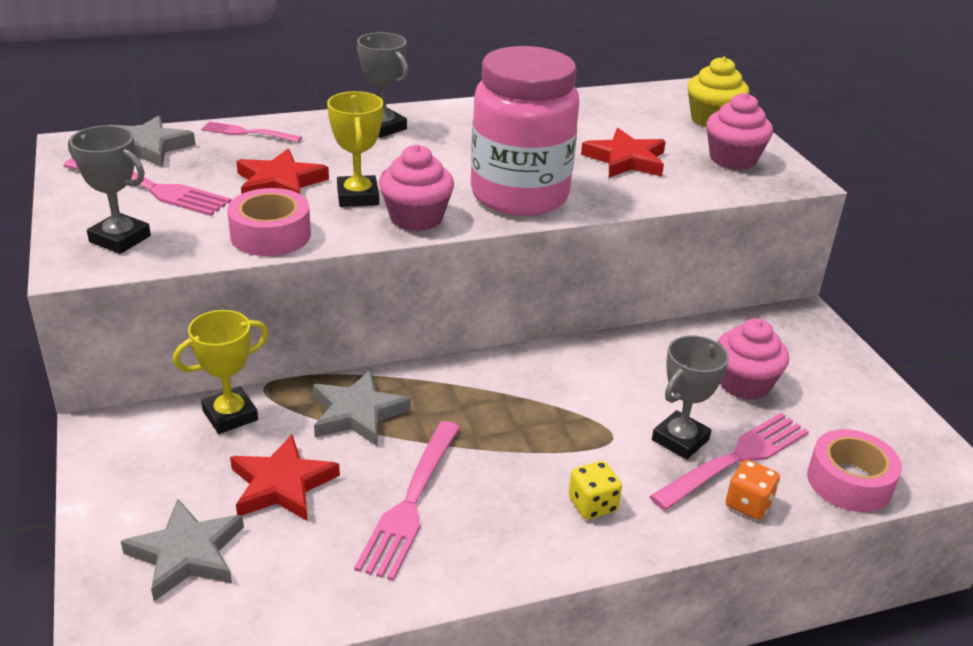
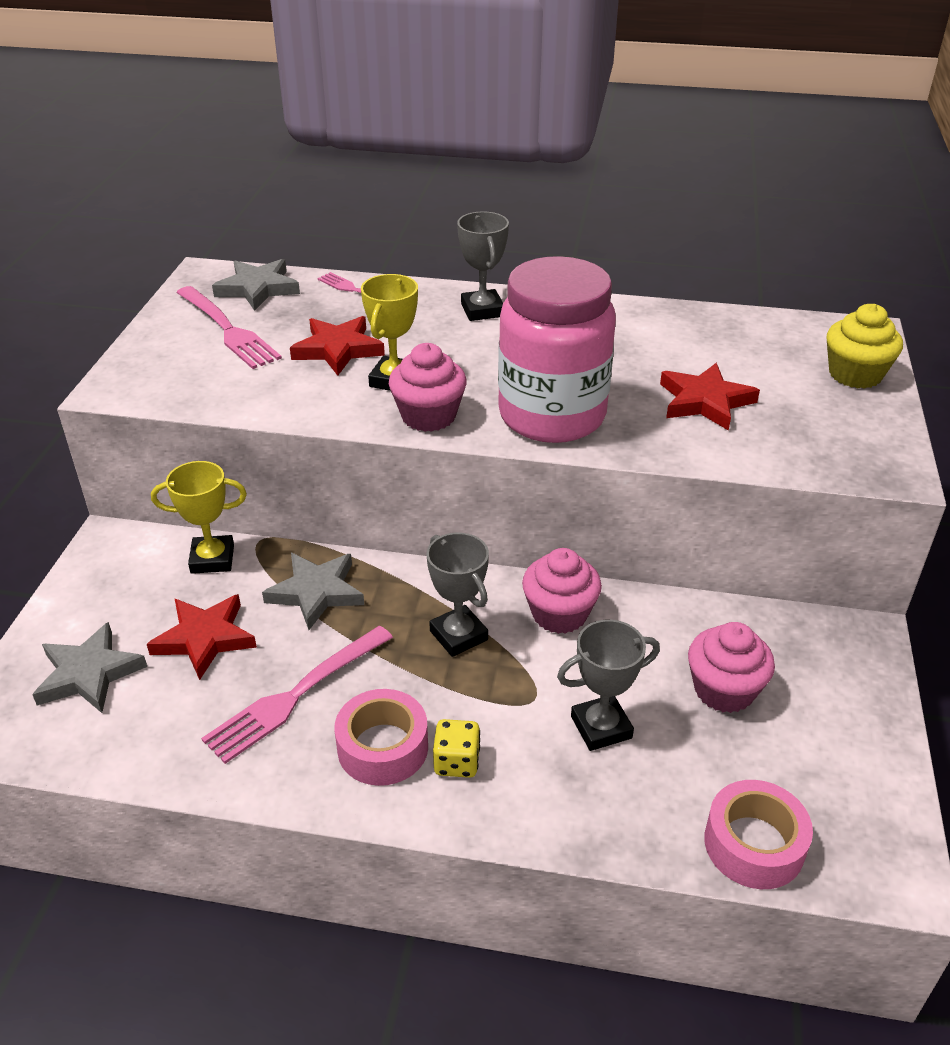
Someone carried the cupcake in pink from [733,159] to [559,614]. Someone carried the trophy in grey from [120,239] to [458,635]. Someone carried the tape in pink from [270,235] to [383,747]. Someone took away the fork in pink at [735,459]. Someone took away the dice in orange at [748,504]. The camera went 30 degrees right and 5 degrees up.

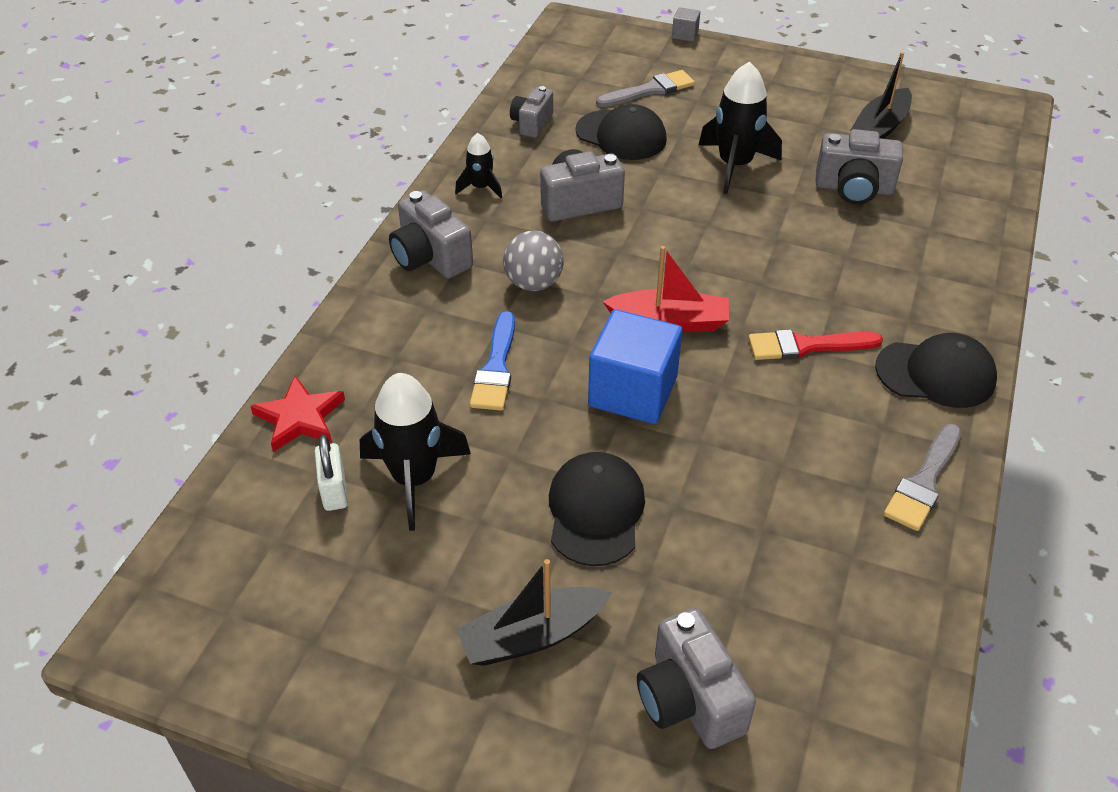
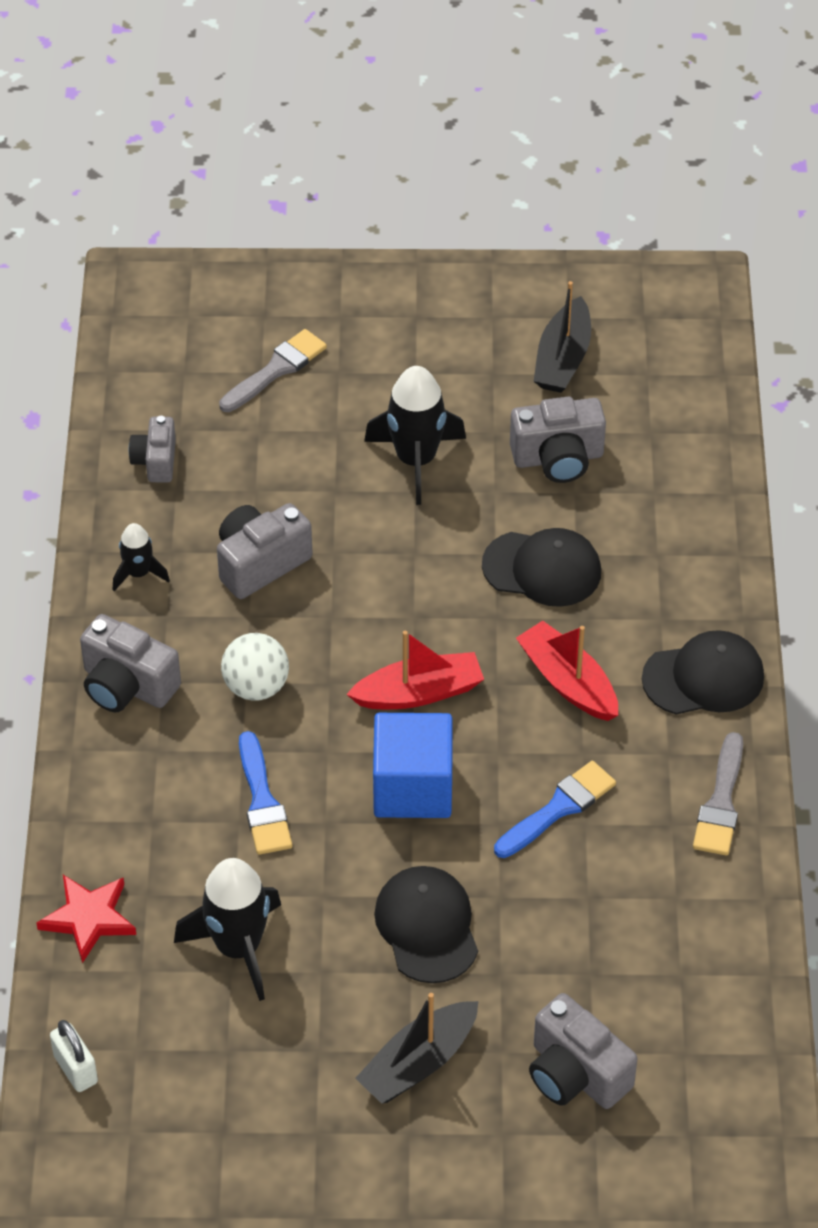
Someone took away the cube in grey at [685,35]. Someone carried the cap in black from [621,135] to [542,569]. Someone repainted the ball in grey at [533,283], which became the ball in white at [256,686]. Someone swapped the brush in red at [806,346] for the boat in red at [568,682]. Someone carried the padlock in white from [334,491] to [75,1069]. Someone put down the brush in blue at [558,808]. The camera went 20 degrees left and 5 degrees up.

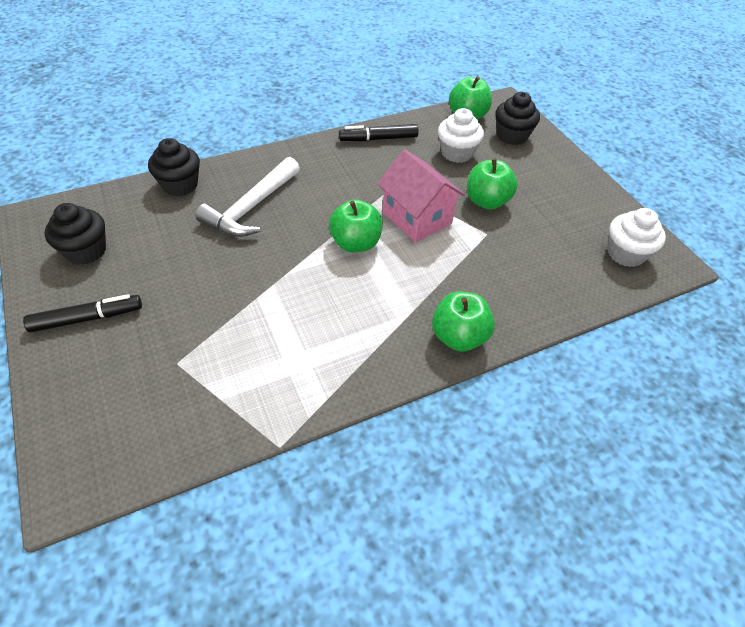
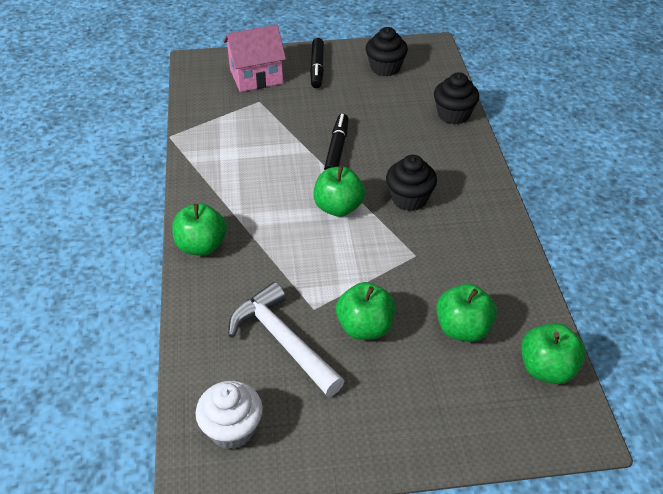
Someone carried the cupcake in black from [512,136] to [409,198]. Someone swapped the cupcake in white at [457,153] for the apple in green at [462,328]. Someone carried the marker in black from [378,139] to [337,149]. Someone carried the house in pink from [417,218] to [256,76]. Someone carried the hammer in white from [251,207] to [283,341]. The camera went 110 degrees right and 5 degrees down.

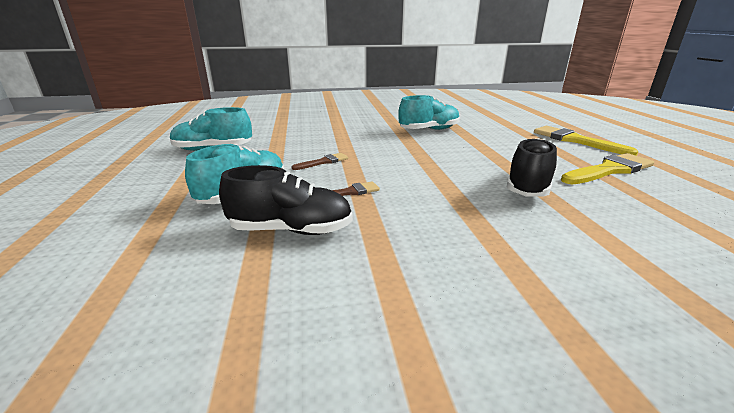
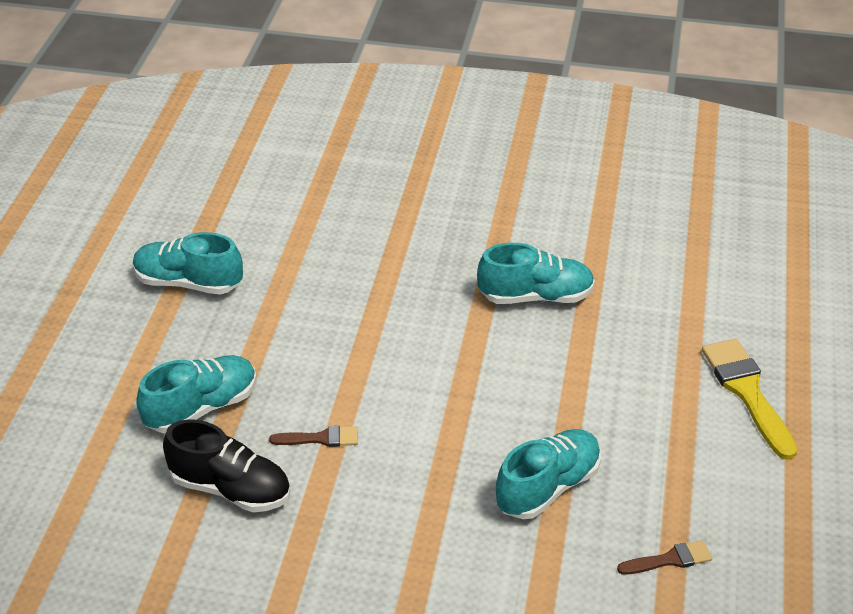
Someone repainted the shoe in black at [528,186], which became the shoe in turquoise at [548,487]. Someone carried the brush in brown from [323,162] to [669,560]. Someone took away the brush in yellow at [609,170]. The camera went 20 degrees right and 15 degrees up.

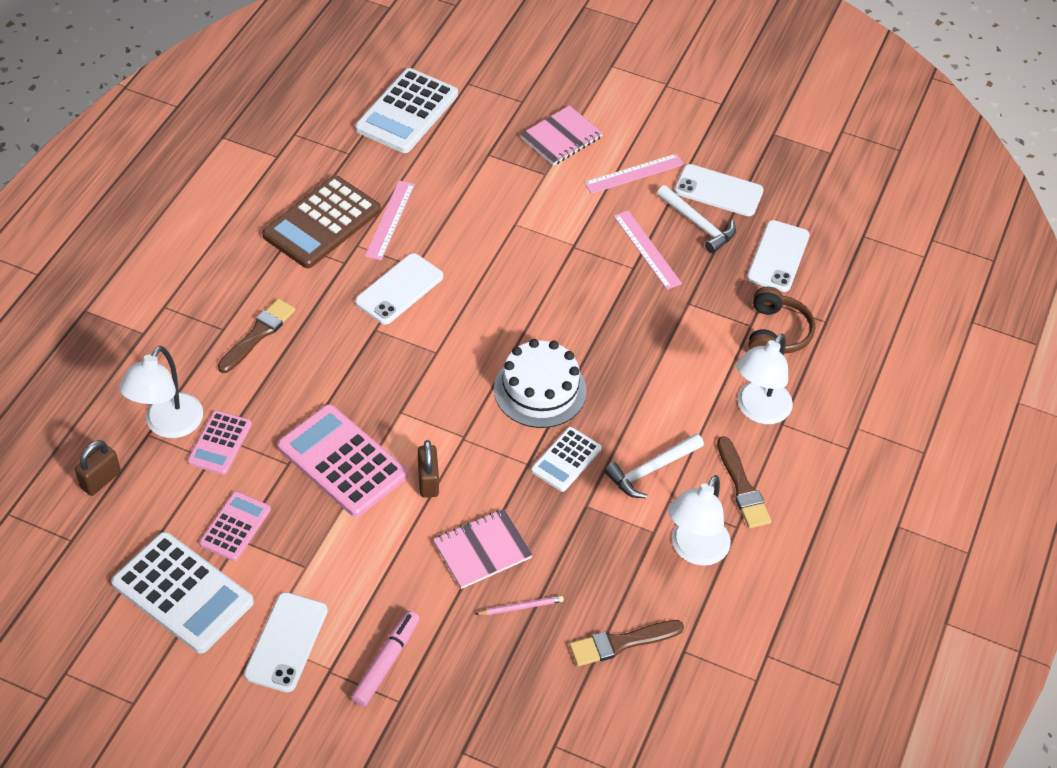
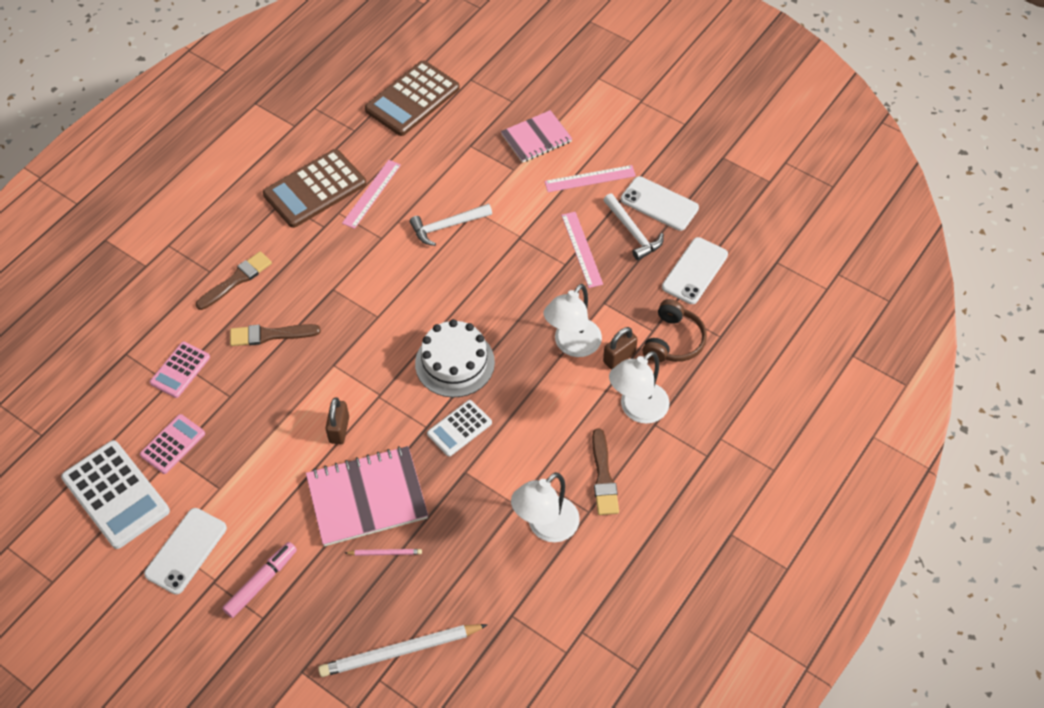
Someone repainted the calculator in white at [407,112], which became the calculator in brown at [412,99]. Someone took away the phone in white at [399,289]. Someone carried the lamp in white from [168,425] to [572,345]. Someone took away the calculator in pink at [342,461]. Someone carried the hammer in white from [651,470] to [447,226]. Someone carried the padlock in brown from [101,480] to [619,357]. Someone scaled the notebook in pink at [482,550] by 1.55. Someone carried the brush in brown from [621,643] to [270,335]. Someone put down the pencil in white at [401,651]. The camera went 15 degrees right and 5 degrees up.

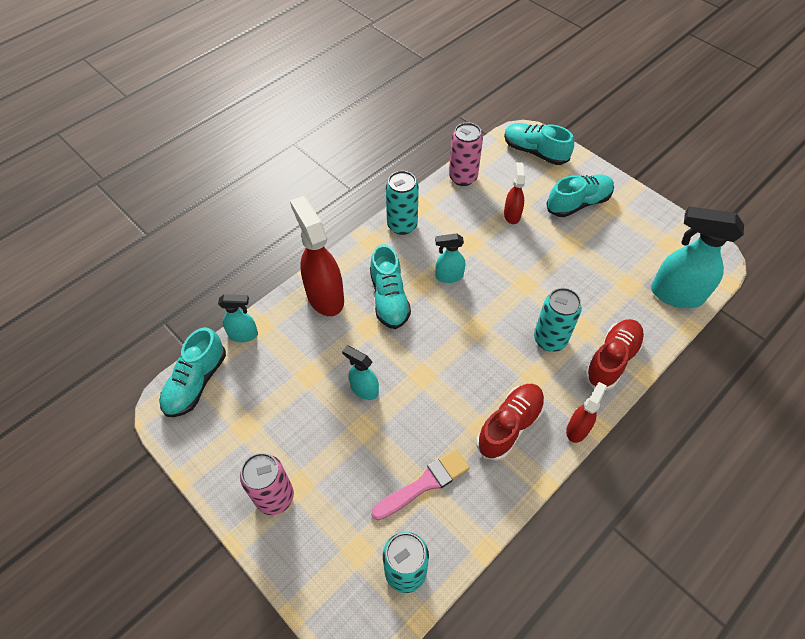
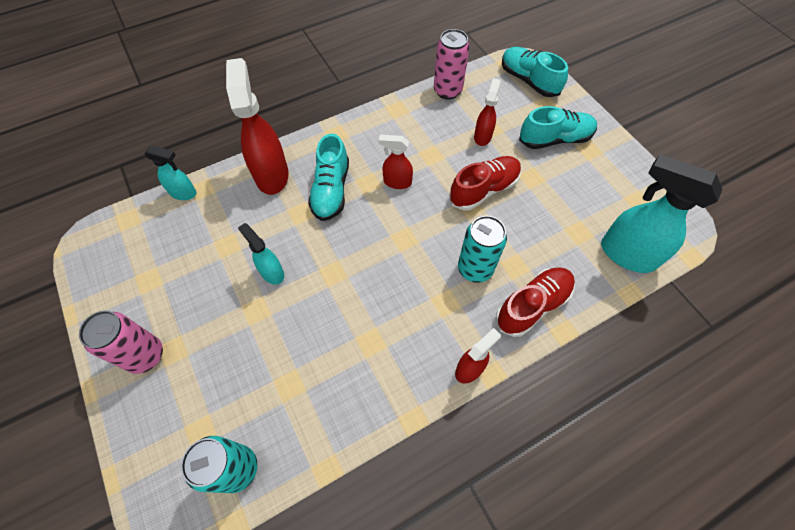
Someone took away the can in turquoise at [402,225]. Someone repainted the spray bottle in turquoise at [448,276], which became the spray bottle in red at [397,182]. Someone took away the shoe in turquoise at [196,382]. Someone carried the shoe in red from [509,425] to [484,190]. Someone took away the brush in pink at [424,484]. The camera went 15 degrees right and 5 degrees up.

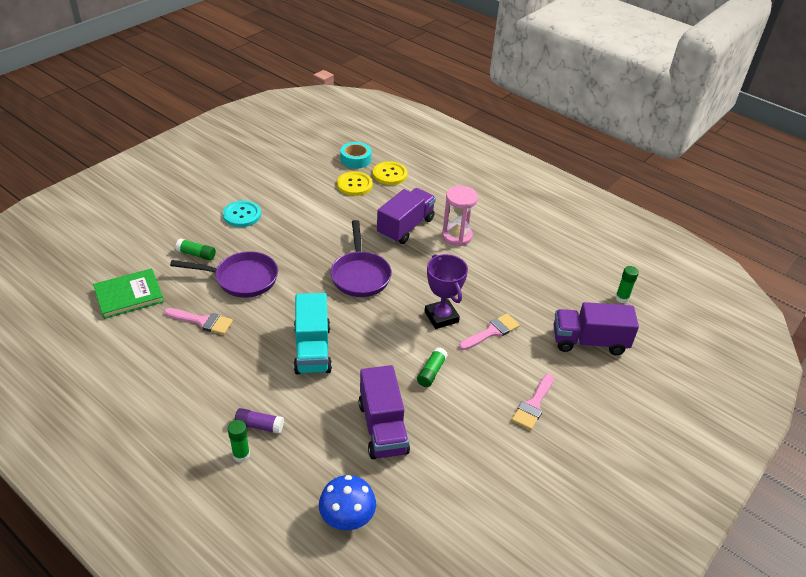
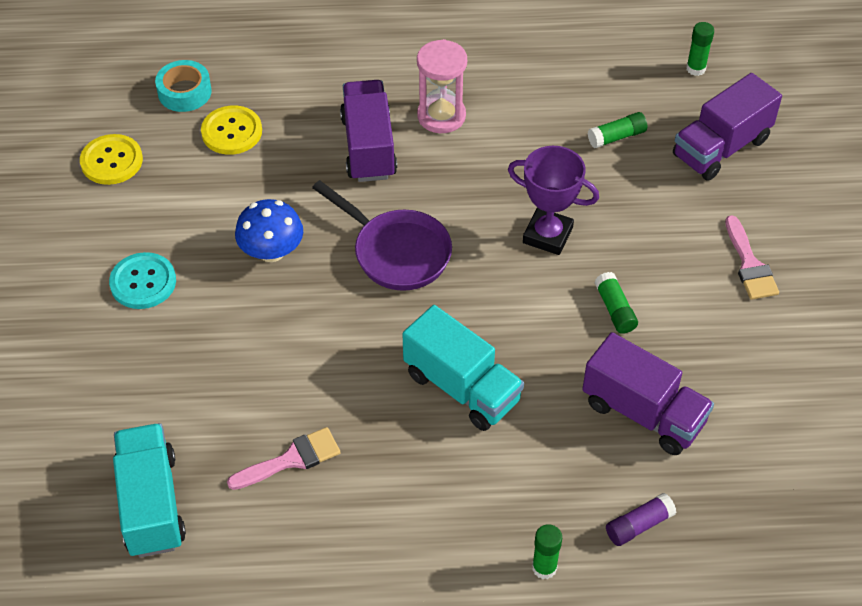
Someone carried the button in yellow from [390,174] to [111,161]. Someone carried the glue stick in green from [196,254] to [617,137]. Someone took away the pan in purple at [241,279]. Someone swapped the book in green at [129,295] for the truck in turquoise at [151,504]. Someone took away the brush in pink at [491,332]. Someone carried the glue stick in purple from [259,425] to [638,525]. Someone carried the mushroom in blue from [347,517] to [271,251]. The camera went 40 degrees left and 10 degrees up.

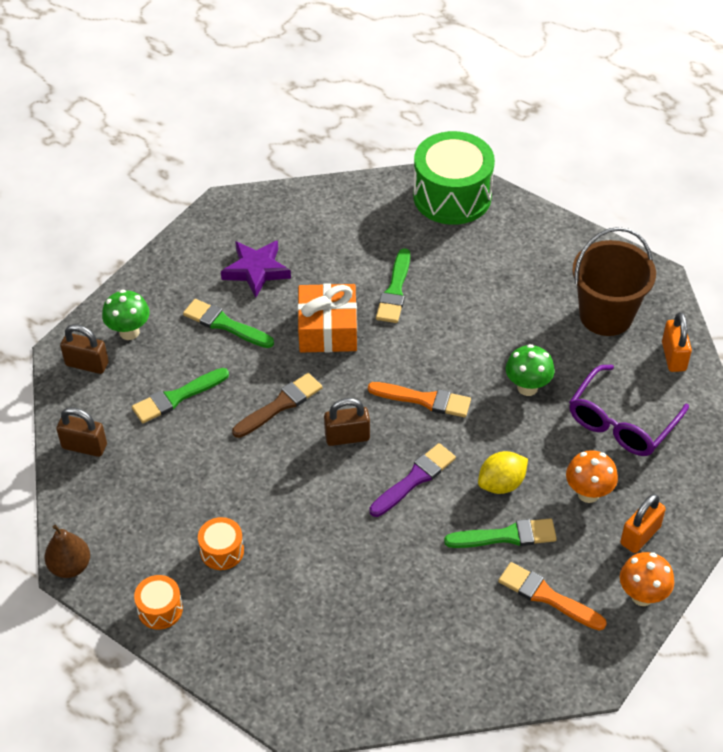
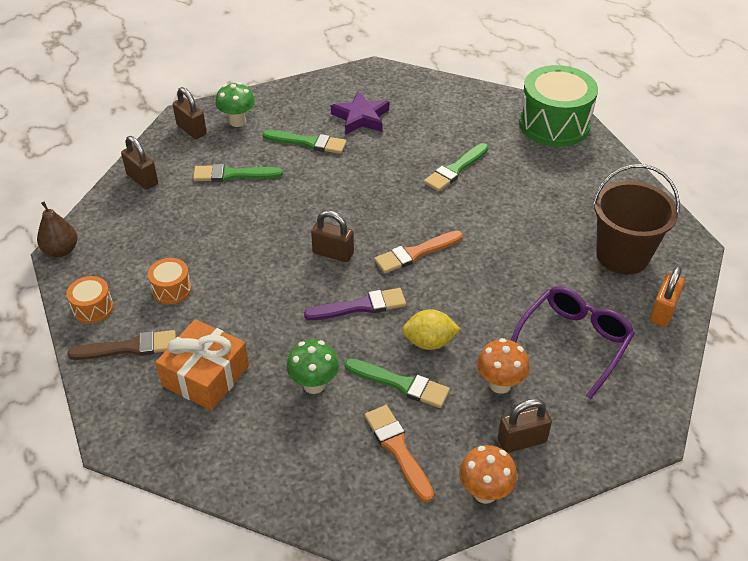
Someone carried the gift in orange from [328,329] to [205,376]. Someone rotated the brush in green at [225,324] by 135 degrees clockwise. Someone carried the mushroom in green from [527,387] to [314,385]. Someone rotated the glasses in purple at [621,422] by 150 degrees clockwise. Someone carried the brush in brown from [280,405] to [129,347]. Someone rotated the brush in orange at [424,400] by 105 degrees clockwise. Someone repainted the padlock in orange at [640,535], which became the padlock in brown at [521,441]. The camera went 30 degrees right and 5 degrees down.

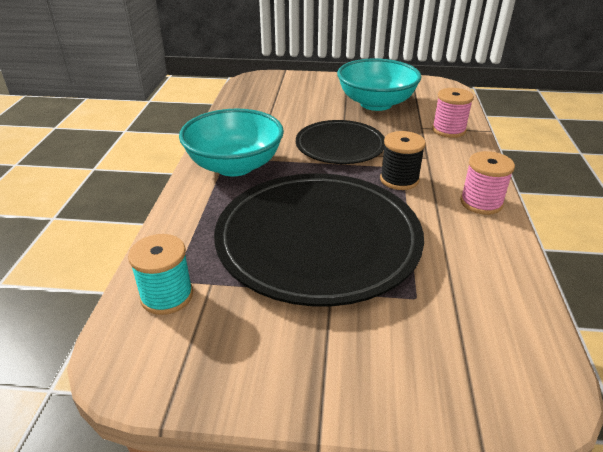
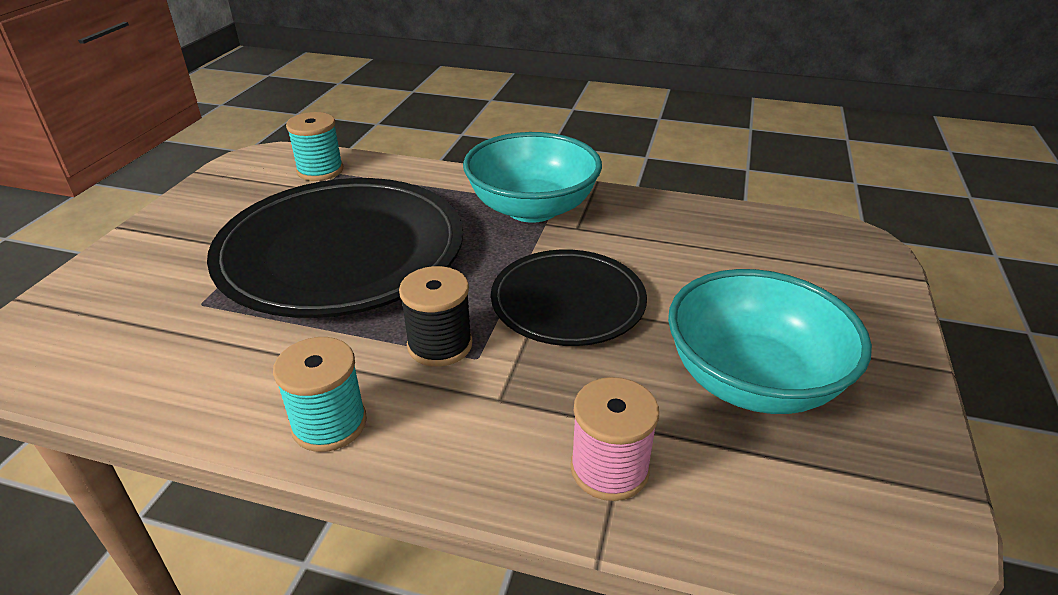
Someone repainted the spool in pink at [481,203], which became the spool in turquoise at [329,424]. The camera went 100 degrees right and 0 degrees up.

